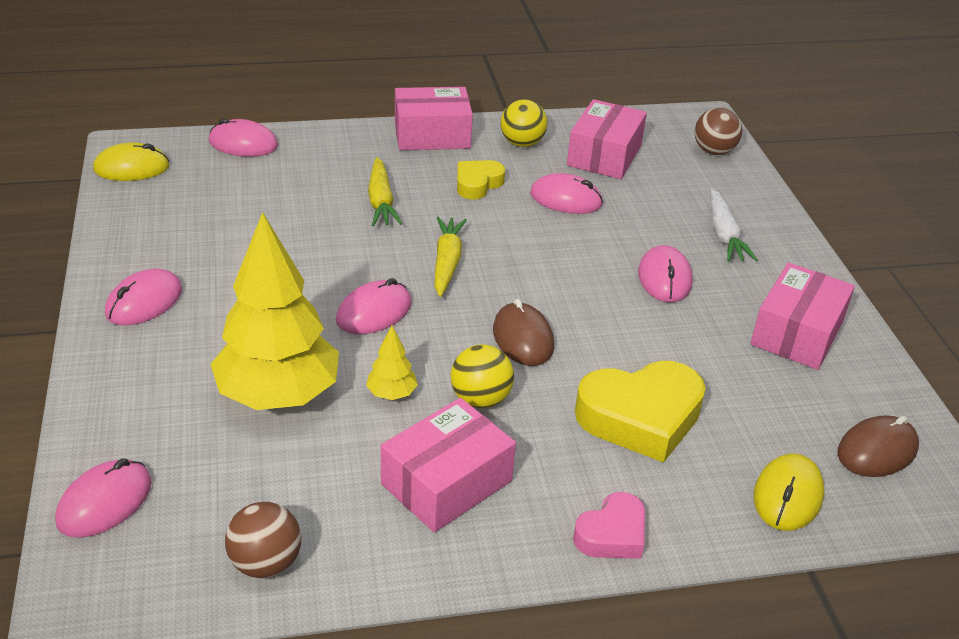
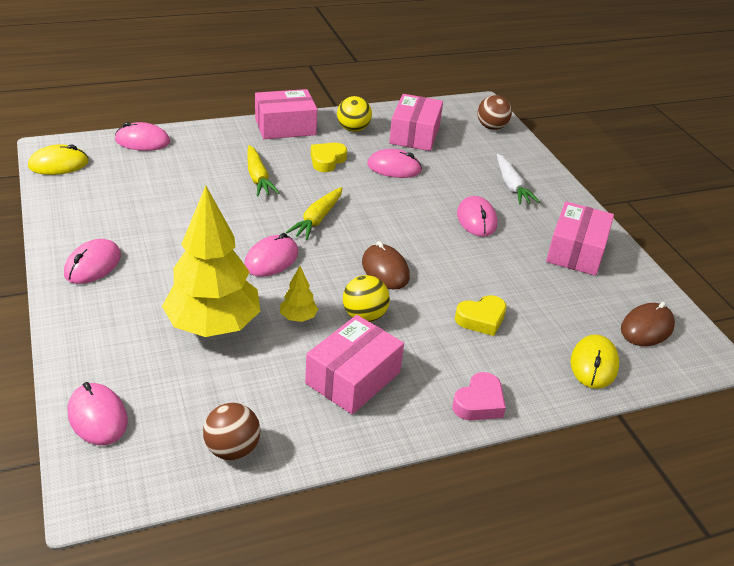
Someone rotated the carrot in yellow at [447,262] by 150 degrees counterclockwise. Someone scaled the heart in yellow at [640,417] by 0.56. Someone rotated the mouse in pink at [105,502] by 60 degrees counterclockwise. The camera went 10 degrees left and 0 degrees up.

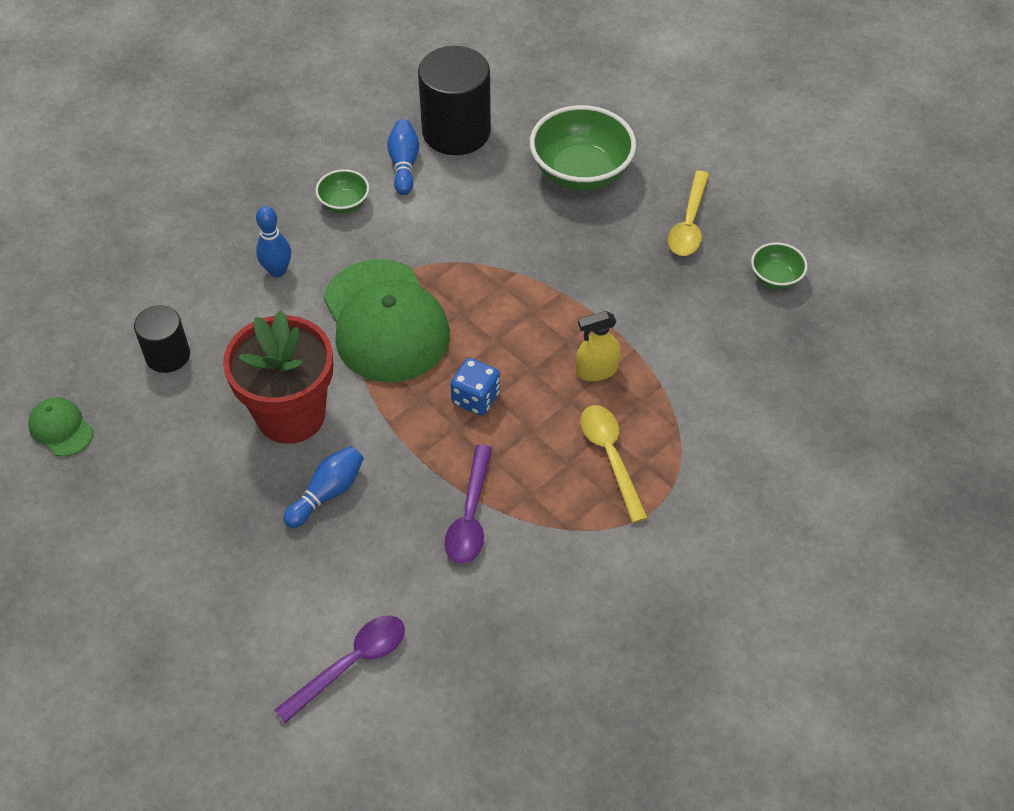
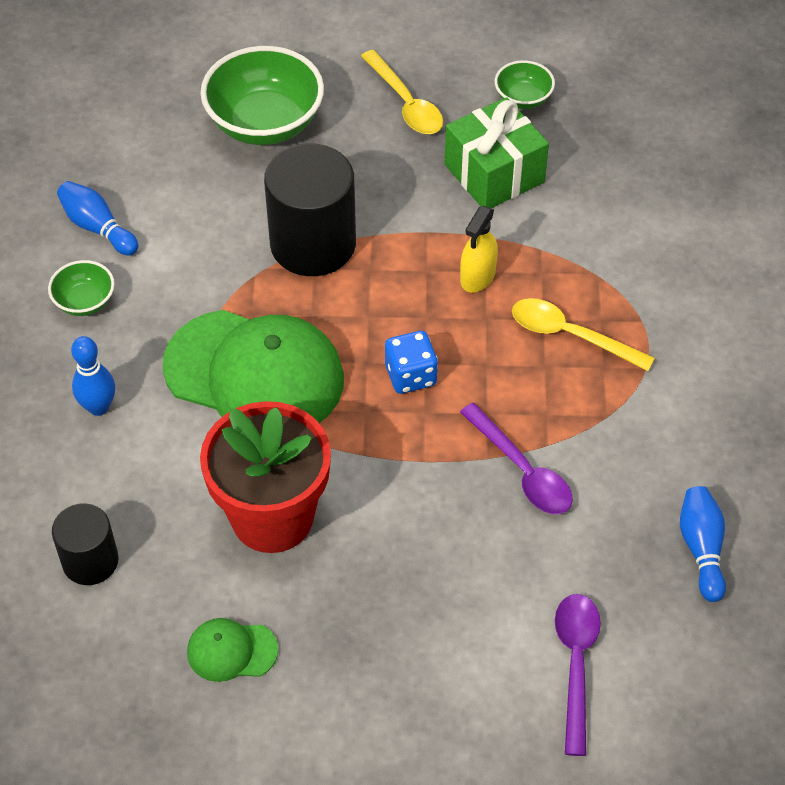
Someone carried the cylinder in black from [456,132] to [313,244]. Someone carried the cap in green from [61,428] to [232,651]. Someone carried the bowling pin in blue from [327,493] to [701,549]. Someone put down the gift in green at [494,173]. The camera went 45 degrees left and 0 degrees up.

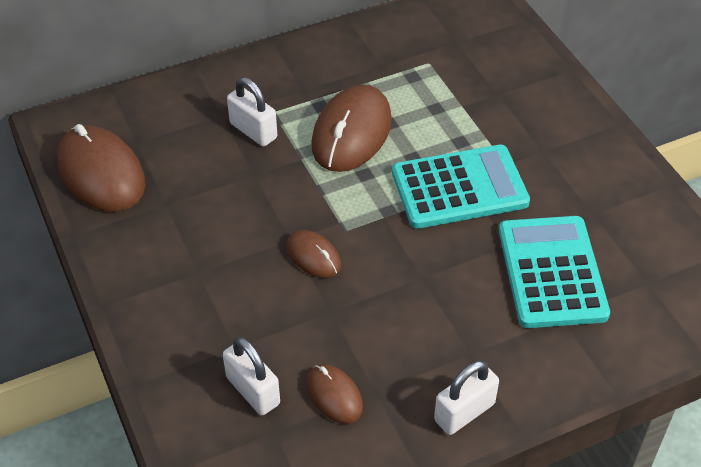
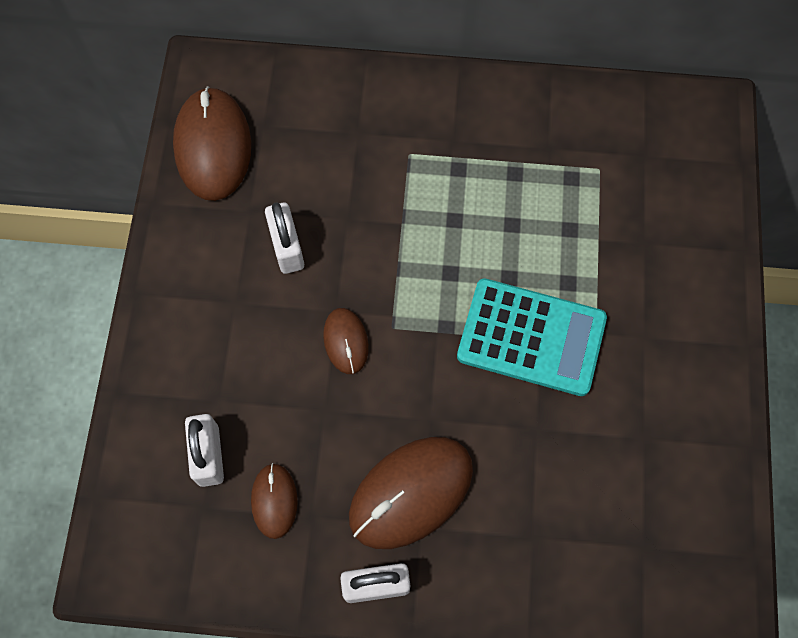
Someone carried the padlock in white from [253,131] to [287,247]. Someone carried the mouse in brown from [352,133] to [411,493]. Someone took away the calculator in turquoise at [551,272]. The camera went 30 degrees right and 20 degrees up.

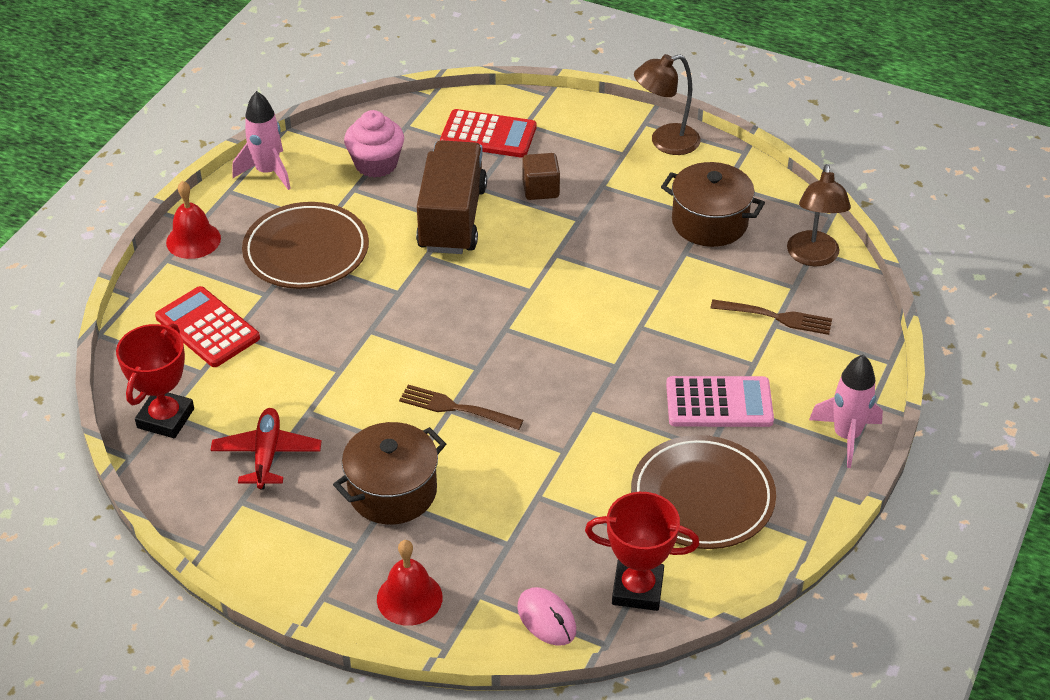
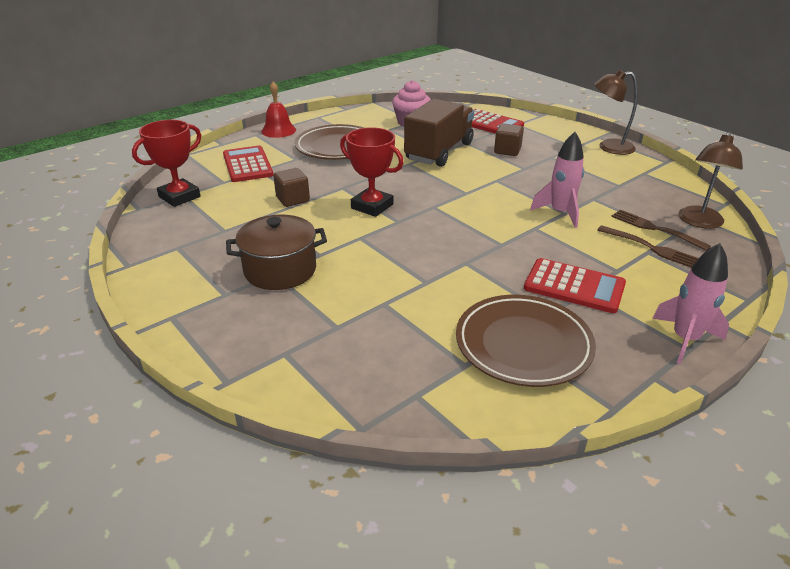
Someone carried the rocket in pink from [268,172] to [560,213]. Someone took away the pot in brown at [709,222]. Someone repainted the calculator in pink at [719,403], which became the calculator in red at [574,286]. Someone carried the fork in brown from [456,408] to [655,229]. Someone took away the plane in red at [267,454]. Someone carried the trophy in red from [637,589] to [372,206]. Someone took away the bell in red at [409,598]. Someone took away the mouse in pink at [546,619]. Someone put down the cube in brown at [293,199]. The camera went 25 degrees right and 10 degrees down.

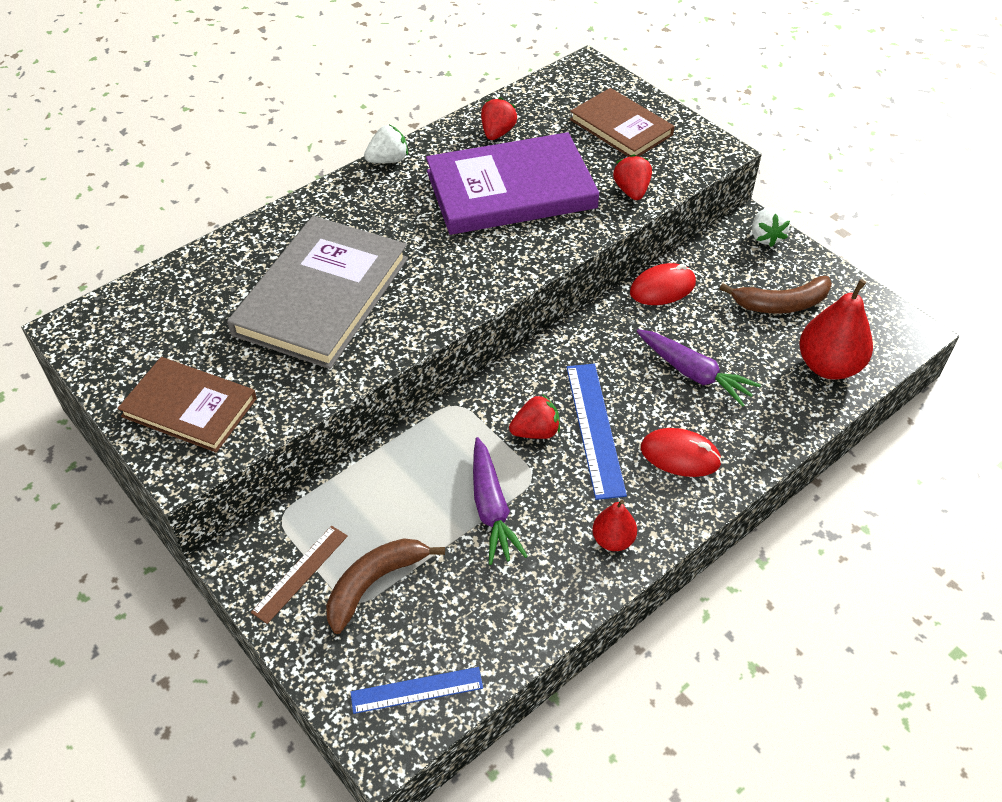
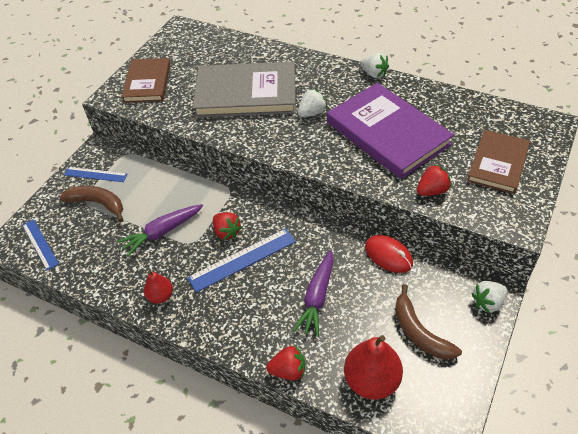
Someone carried the strawberry in red from [497,133] to [288,370]. Someone took away the mouse in red at [680,455]. Someone repainted the ruler in brown at [300,573], which became the ruler in blue at [95,174]. Someone put down the strawberry in white at [312,113]. The camera went 70 degrees right and 0 degrees up.

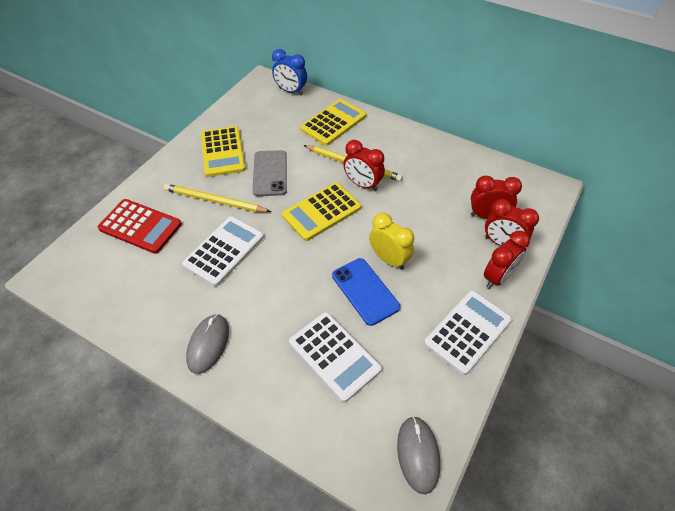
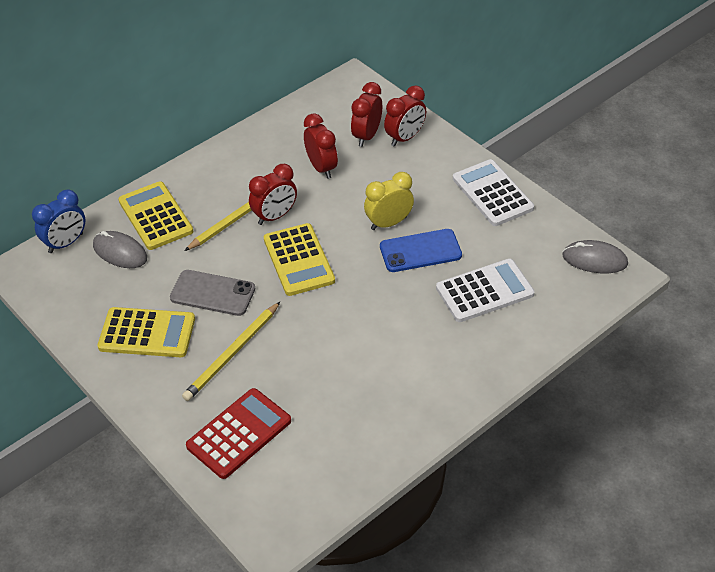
Someone took away the calculator in white at [224,251]. Someone carried the clock in red from [498,277] to [321,168]. Someone carried the mouse in grey from [208,344] to [120,252]. The camera went 70 degrees left and 5 degrees down.

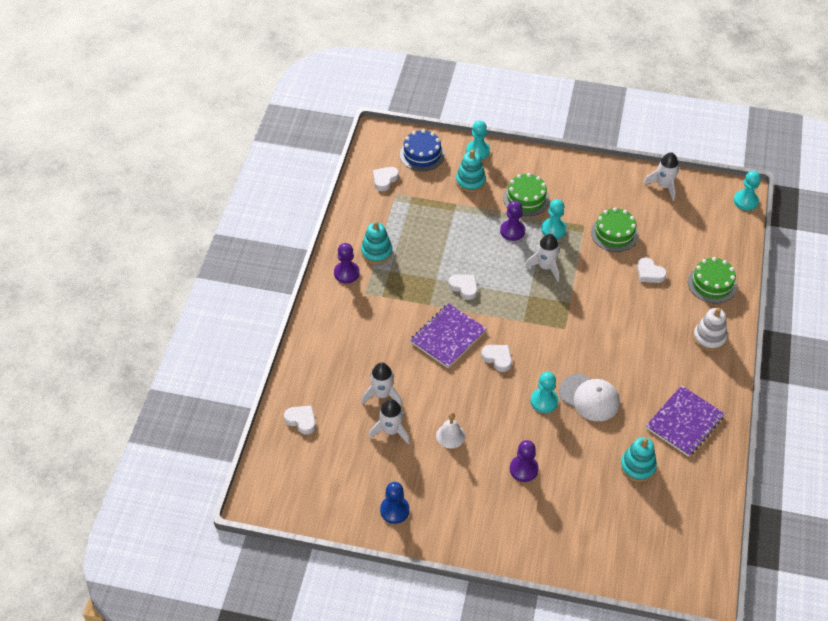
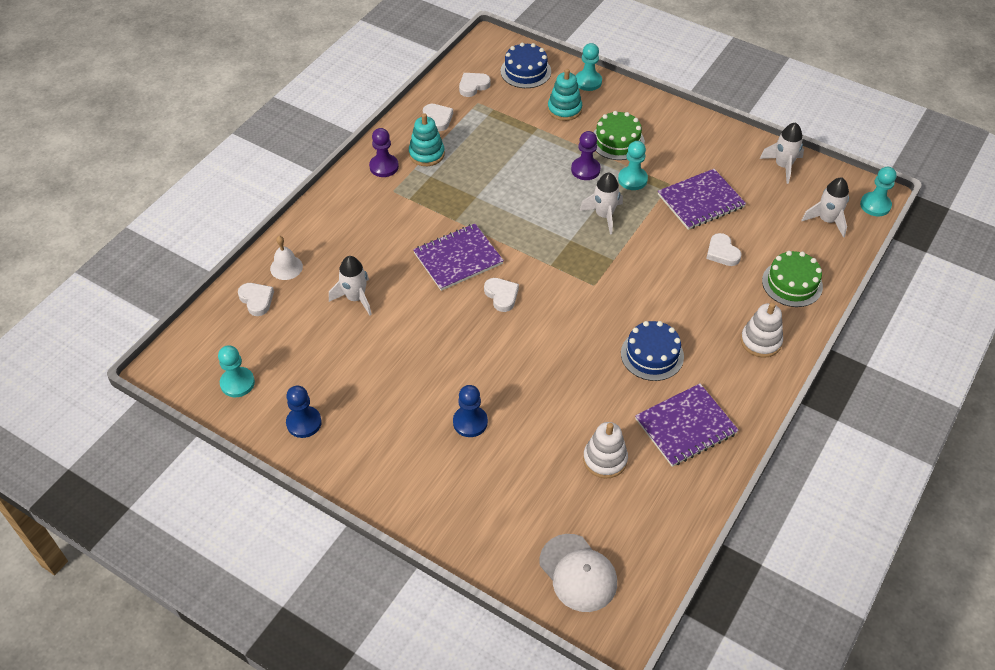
Someone swapped the cake in green at [614,233] for the notebook in purple at [701,201]. Someone carried the heart in white from [464,287] to [438,119]. Someone carried the pawn in turquoise from [544,401] to [237,383]. Someone carried the cap in white from [589,397] to [578,573]. Someone carried the rocket in white from [391,431] to [827,220]. Someone carried the bell in white from [450,435] to [286,267]. Someone repainted the stacking toy in turquoise at [637,466], which became the stacking toy in white at [605,459]. Someone repainted the pawn in purple at [523,469], which became the pawn in blue at [470,422]. Someone put down the cake in blue at [652,355]. The camera went 20 degrees right and 0 degrees up.

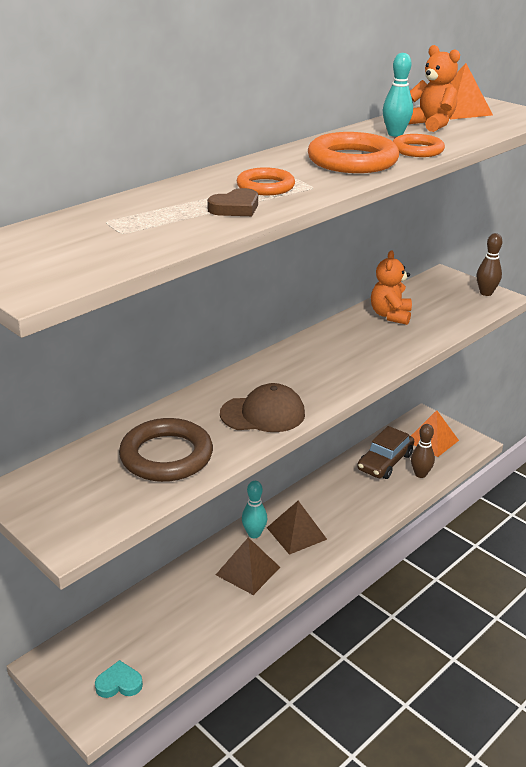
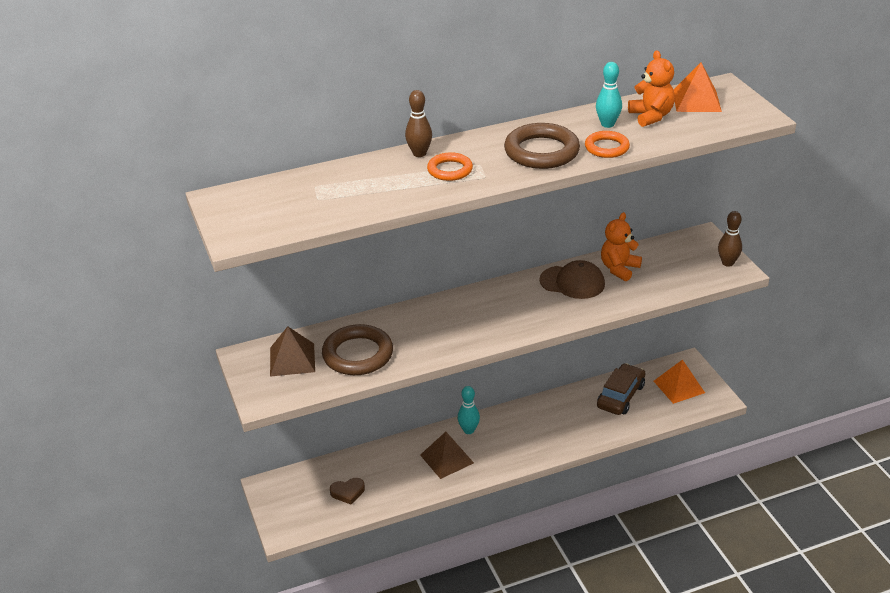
Someone repainted the ring in orange at [352,160], which became the ring in brown at [541,151]. Someone carried the heart in brown from [235,208] to [348,492]. Someone carried the cap in brown from [263,414] to [572,282]. Someone carried the bowling pin in brown from [420,474] to [419,153]. Someone rotated the car in brown at [385,462] by 150 degrees clockwise. Someone carried the pyramid in brown from [296,533] to [292,359]. Someone took away the heart in turquoise at [119,683]. The camera went 25 degrees right and 5 degrees up.

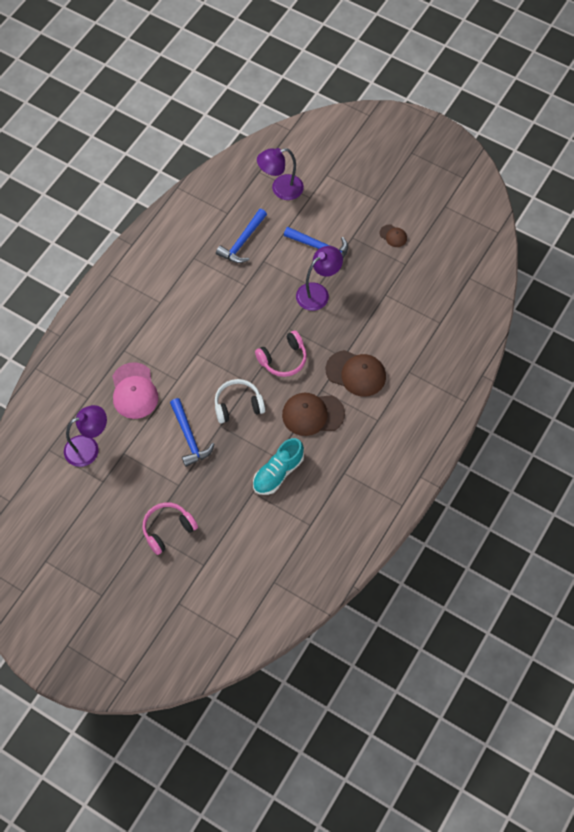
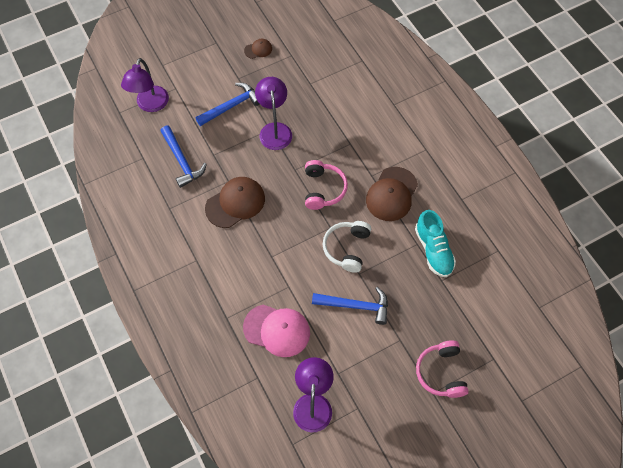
Someone carried the cap in brown from [356,373] to [235,203]. The camera went 60 degrees left and 0 degrees up.

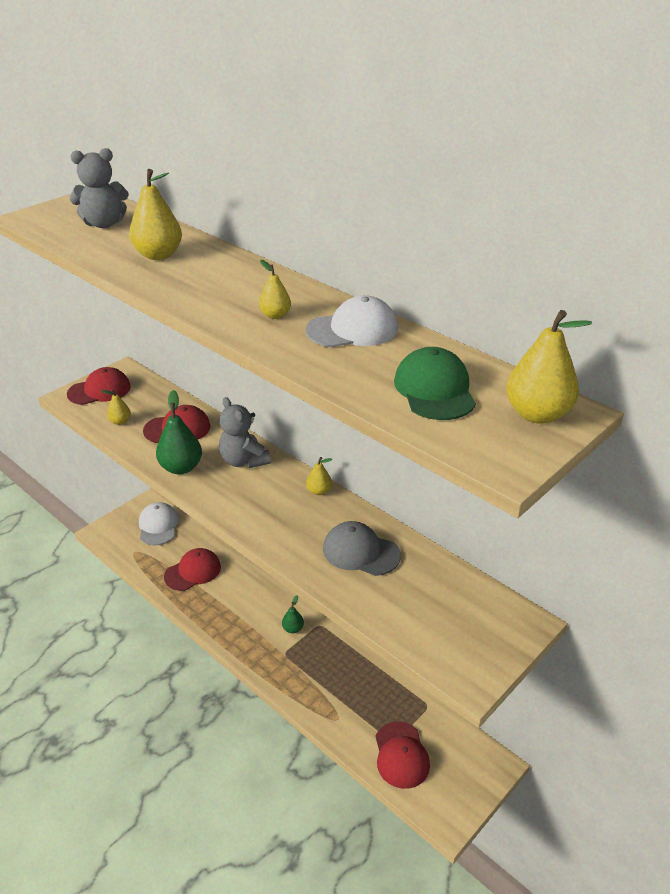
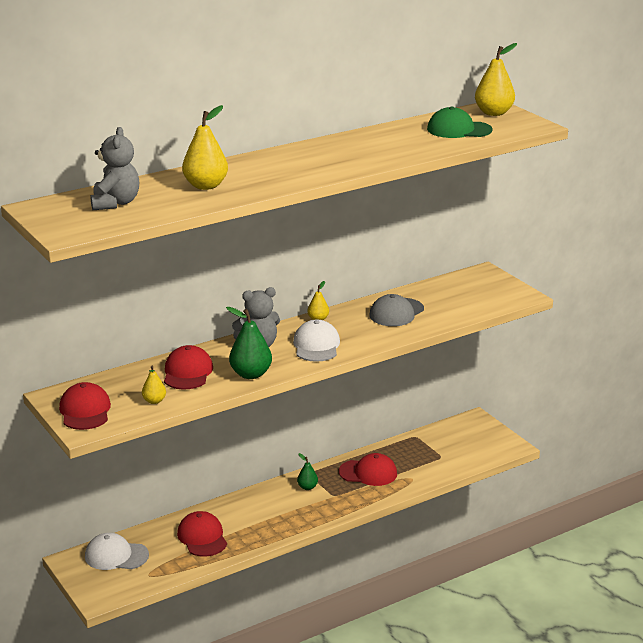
Someone took away the pear in yellow at [275,315]. Someone carried the cap in white from [352,330] to [316,346]. Someone carried the cap in red from [401,755] to [368,473]. The camera went 75 degrees left and 10 degrees down.

